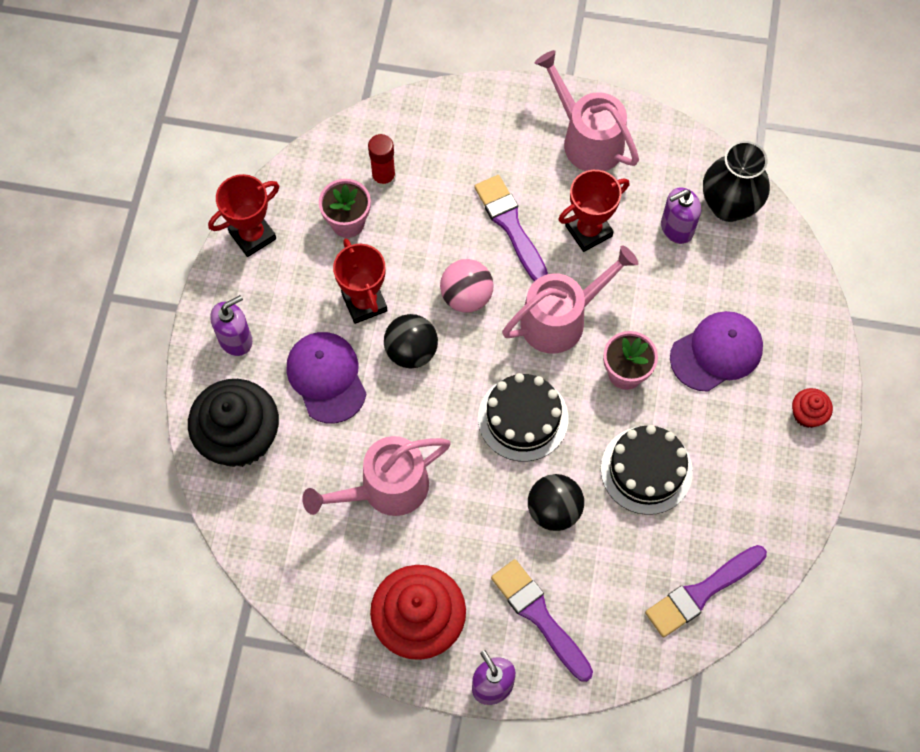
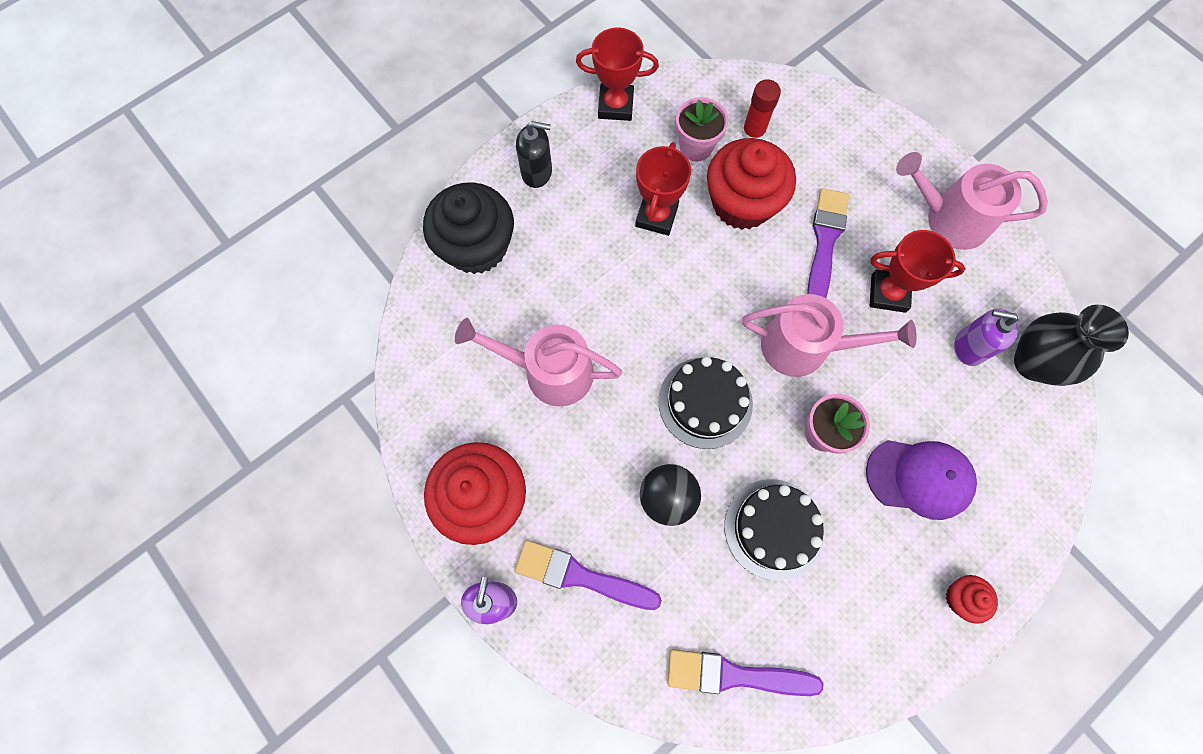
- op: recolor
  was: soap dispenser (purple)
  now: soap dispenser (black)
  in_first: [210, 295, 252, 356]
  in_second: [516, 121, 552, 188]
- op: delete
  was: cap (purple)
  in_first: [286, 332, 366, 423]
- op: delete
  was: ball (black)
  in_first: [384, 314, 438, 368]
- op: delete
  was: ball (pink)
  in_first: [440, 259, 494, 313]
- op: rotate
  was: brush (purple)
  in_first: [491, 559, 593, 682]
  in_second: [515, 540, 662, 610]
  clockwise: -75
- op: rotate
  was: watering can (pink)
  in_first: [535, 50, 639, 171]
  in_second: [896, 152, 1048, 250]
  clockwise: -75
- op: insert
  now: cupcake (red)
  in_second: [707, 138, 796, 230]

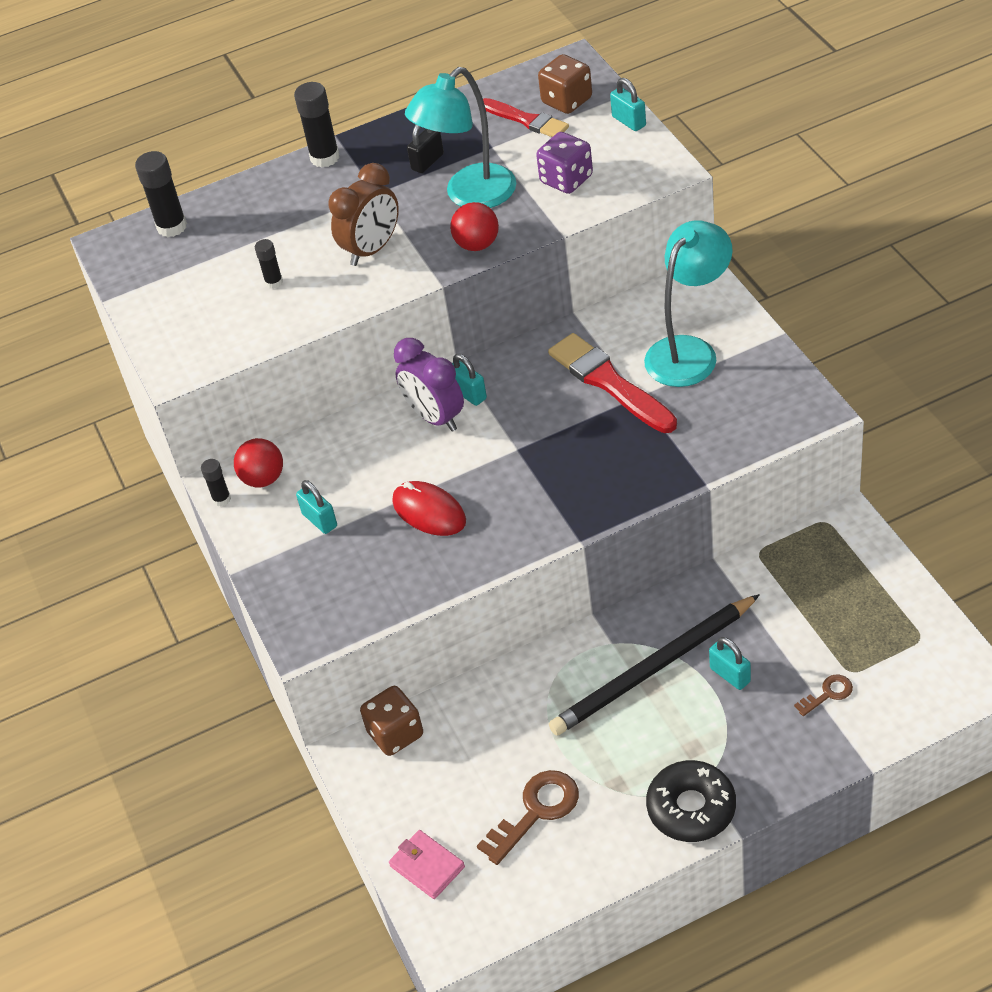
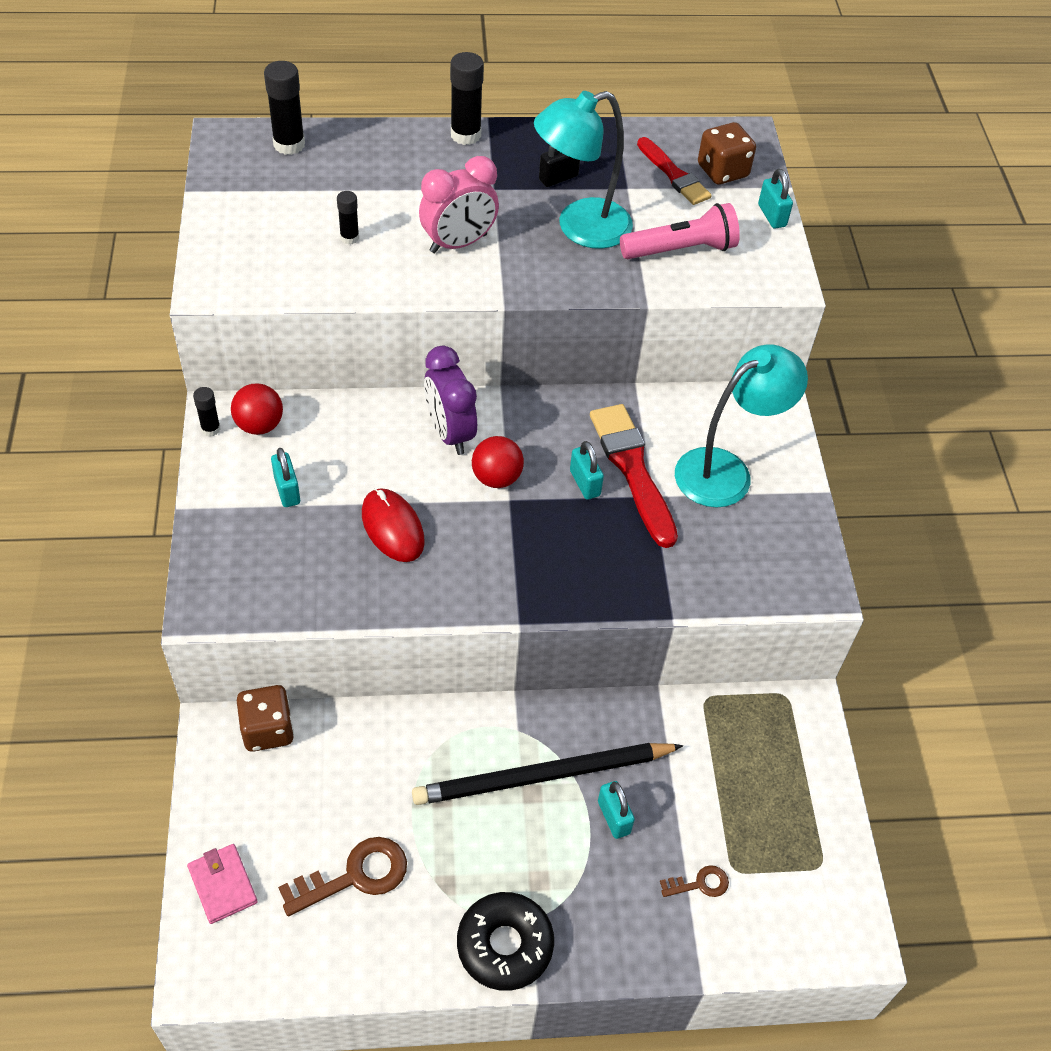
- op: recolor
  was: clock (brown)
  now: clock (pink)
  in_first: [329, 163, 399, 266]
  in_second: [419, 156, 499, 253]
- op: move
  was: ball (red)
  in_first: [450, 202, 499, 251]
  in_second: [472, 436, 524, 488]
- op: move
  was: padlock (turquoise)
  in_first: [452, 354, 487, 406]
  in_second: [570, 441, 604, 500]
- op: replace
  was: dice (purple)
  now: flashlight (pink)
  in_first: [536, 132, 593, 194]
  in_second: [620, 203, 740, 259]

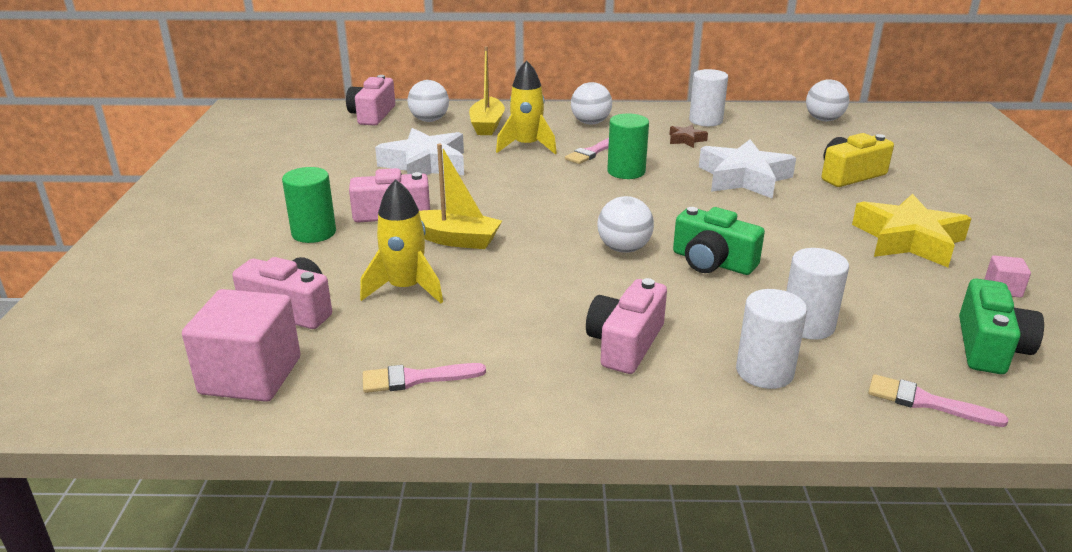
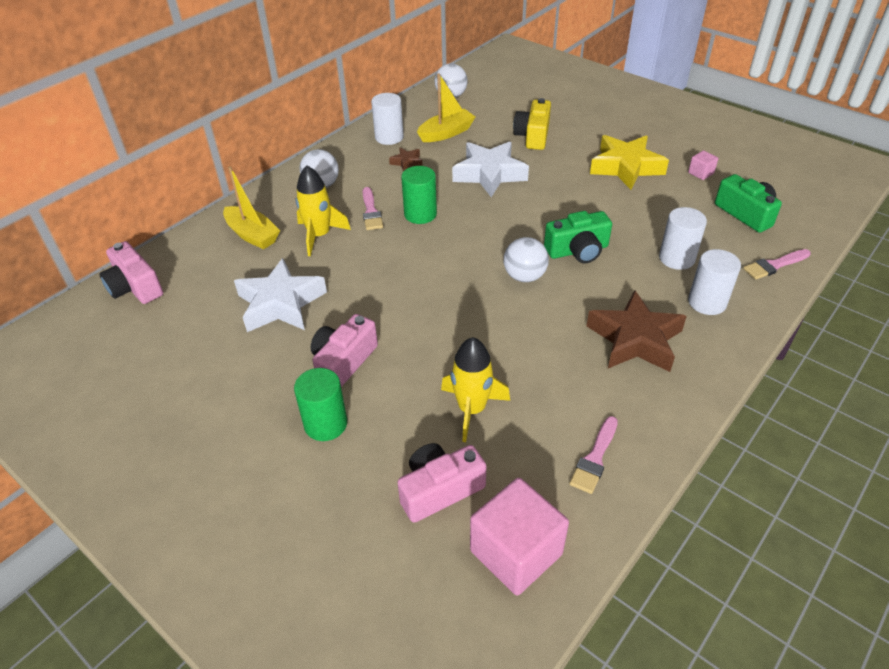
- op: delete
  was: ball (white)
  in_first: [408, 80, 449, 122]
- op: move
  was: boat (yellow)
  in_first: [419, 144, 502, 249]
  in_second: [417, 73, 475, 142]
- op: replace
  was: camera (pink)
  now: star (brown)
  in_first: [586, 278, 667, 374]
  in_second: [587, 290, 687, 372]

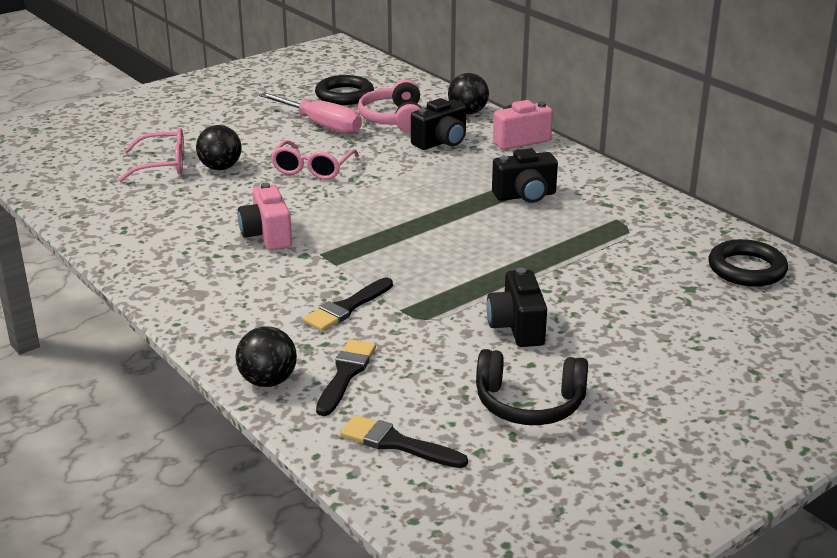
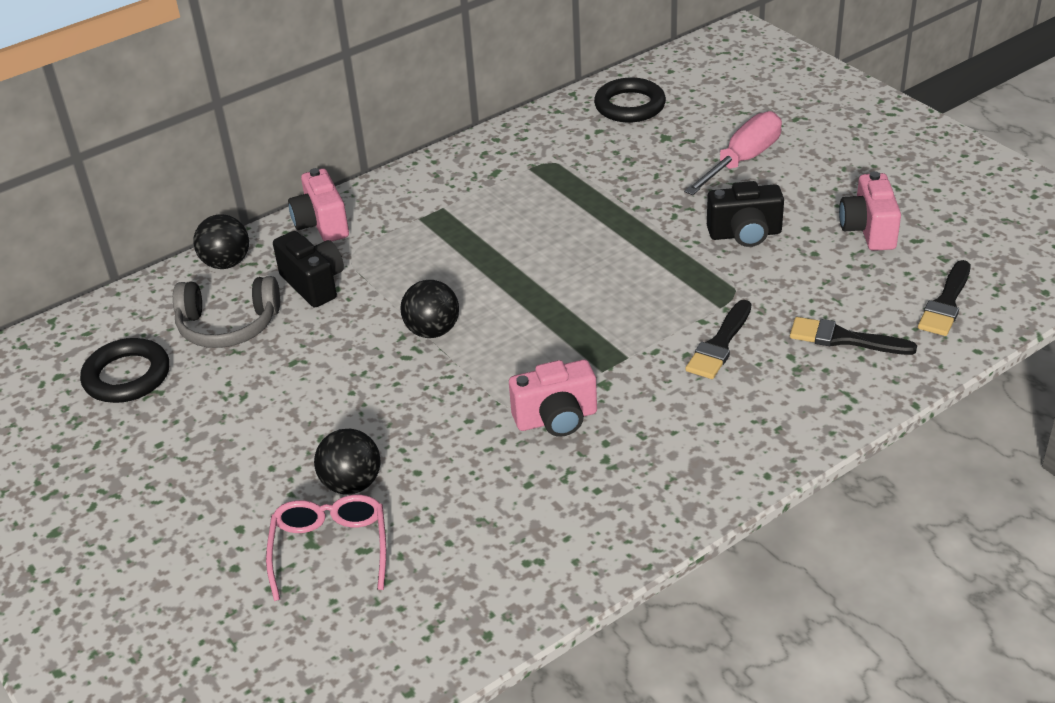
- op: move
  was: ball (black)
  in_first: [236, 326, 297, 387]
  in_second: [400, 280, 459, 338]
- op: move
  was: screwdriver (pink)
  in_first: [259, 92, 362, 134]
  in_second: [684, 111, 782, 195]
- op: delete
  was: glasses (pink)
  in_first: [270, 140, 359, 180]
- op: rotate
  was: brush (black)
  in_first: [303, 278, 393, 331]
  in_second: [685, 300, 751, 379]
  clockwise: 75
- op: recolor
  was: headphones (pink)
  now: headphones (grey)
  in_first: [358, 79, 422, 133]
  in_second: [173, 276, 280, 348]
- op: replace
  was: headphones (black)
  now: camera (pink)
  in_first: [476, 349, 588, 425]
  in_second: [839, 171, 901, 251]
- op: delete
  was: camera (black)
  in_first: [492, 148, 558, 203]

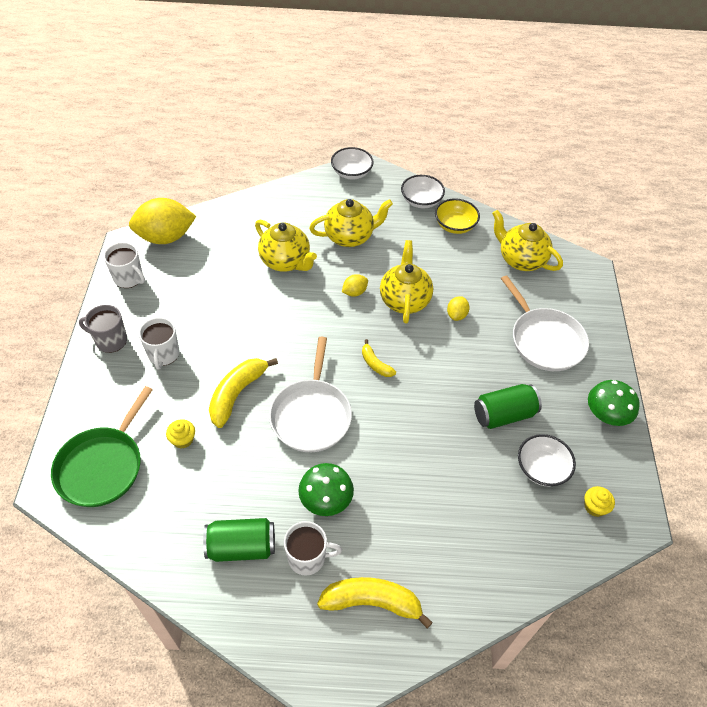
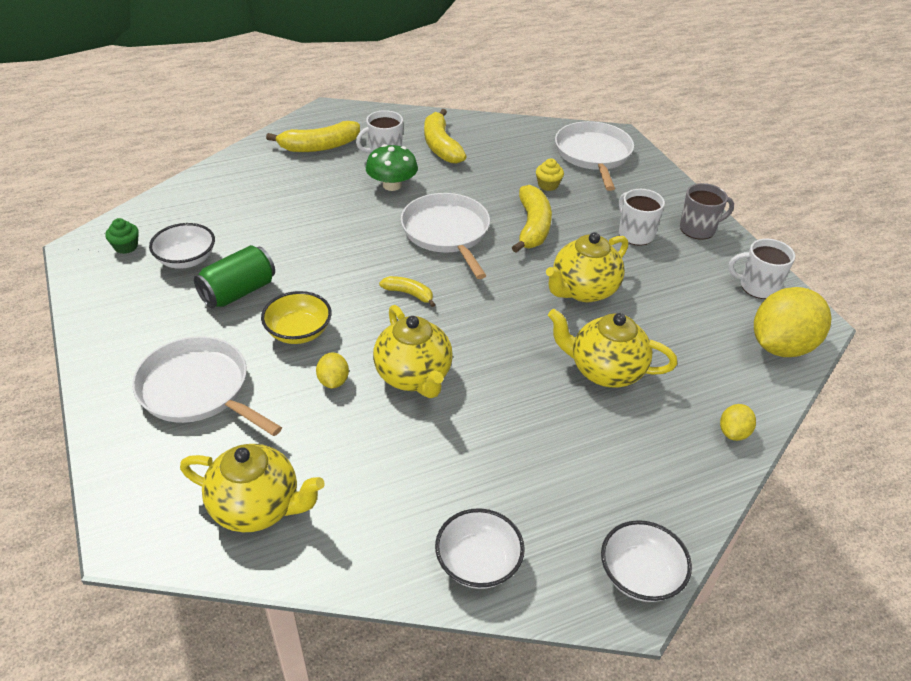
- op: recolor
  was: pan (green)
  now: pan (white)
  in_first: [51, 386, 153, 507]
  in_second: [555, 121, 634, 191]
- op: replace
  was: can (green)
  now: banana (yellow)
  in_first: [203, 518, 275, 562]
  in_second: [424, 109, 467, 164]
- op: move
  was: teapot (yellow)
  in_first: [309, 199, 393, 247]
  in_second: [546, 232, 628, 302]
- op: move
  was: lemon (yellow)
  in_first: [342, 274, 368, 297]
  in_second: [720, 404, 756, 441]
- op: move
  was: bowl (yellow)
  in_first: [435, 198, 480, 234]
  in_second: [261, 291, 332, 344]
- op: recolor
  was: cupcake (yellow)
  now: cupcake (green)
  in_first: [584, 486, 615, 517]
  in_second: [105, 218, 139, 254]
- op: delete
  was: mushroom (green)
  in_first: [588, 380, 640, 426]

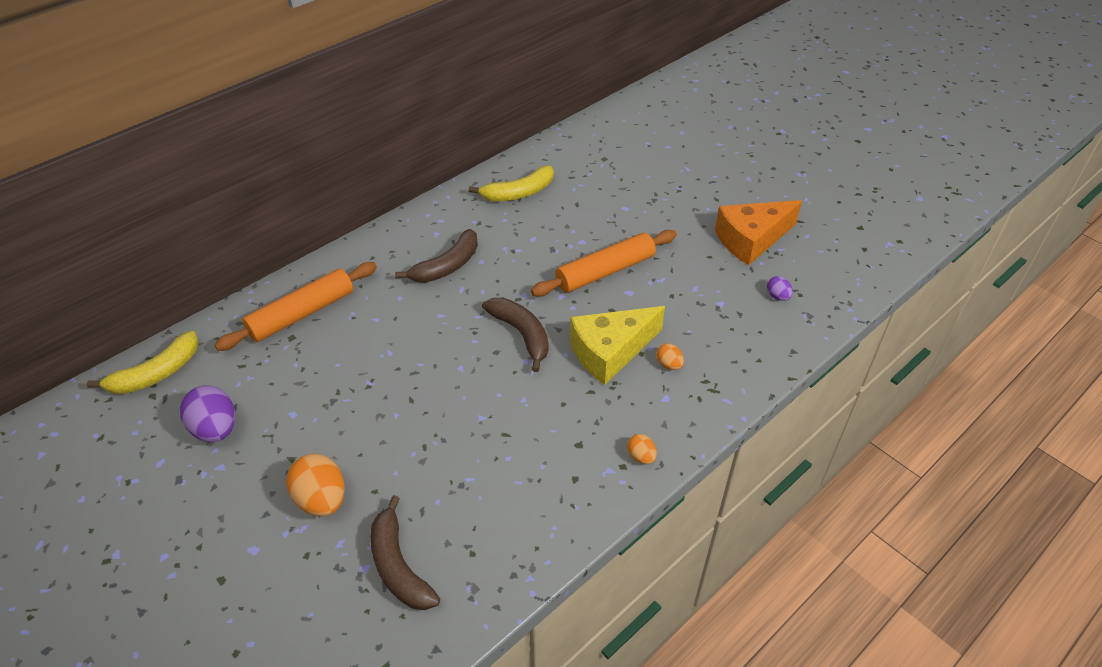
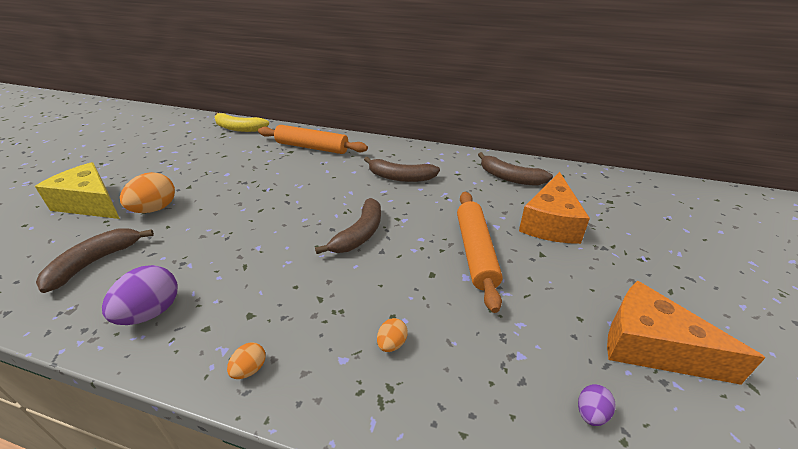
- op: move
  was: egg (purple)
  in_first: [180, 385, 235, 442]
  in_second: [102, 265, 178, 325]
- op: recolor
  was: banana (yellow)
  now: banana (brown)
  in_first: [469, 166, 554, 201]
  in_second: [478, 152, 553, 186]
- op: rotate
  was: rolling pin (orange)
  in_first: [531, 230, 677, 296]
  in_second: [457, 192, 503, 313]
  clockwise: 60
- op: move
  was: cheese (yellow)
  in_first: [570, 306, 665, 385]
  in_second: [35, 162, 120, 219]
- op: insert
  now: cheese (orange)
  in_second: [519, 172, 590, 244]

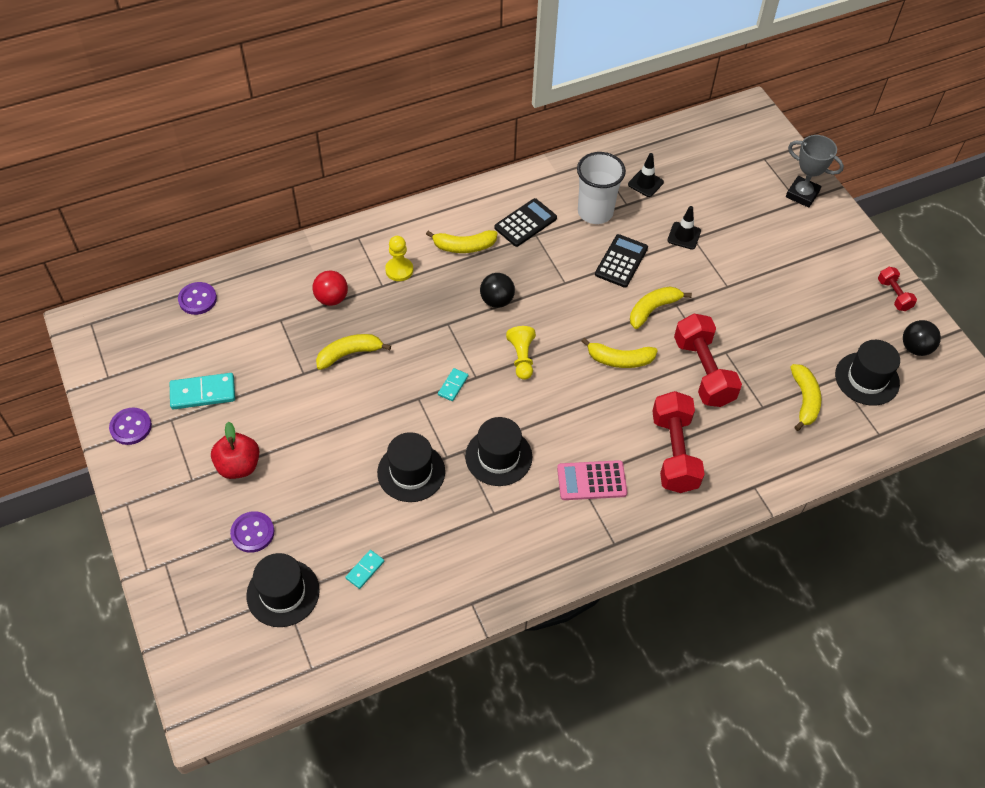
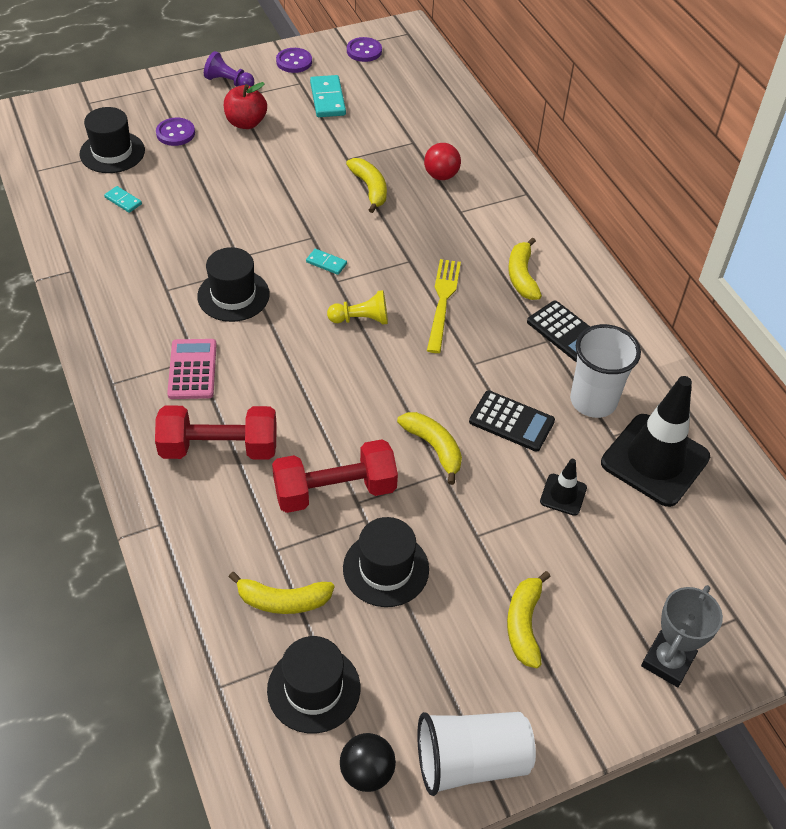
- op: move
  was: button (purple)
  in_first: [178, 282, 217, 315]
  in_second: [347, 37, 382, 62]
- op: move
  was: hat (black)
  in_first: [377, 432, 445, 502]
  in_second: [343, 517, 429, 607]
- op: delete
  was: pawn (yellow)
  in_first: [385, 236, 413, 281]
- op: replace
  was: ball (black)
  now: fork (yellow)
  in_first: [480, 273, 515, 308]
  in_second: [427, 259, 461, 353]
- op: move
  was: banana (yellow)
  in_first: [581, 338, 658, 368]
  in_second: [507, 571, 551, 668]
- op: resize
  was: traffic cone (black)
  in_first: [628, 153, 664, 197]
  in_second: [601, 376, 710, 507]
  ratio: 2.18
- op: replace
  was: dumbbell (red)
  now: cup (white)
  in_first: [878, 267, 917, 311]
  in_second: [417, 712, 536, 796]
- op: insert
  now: pawn (purple)
  in_second: [204, 51, 254, 87]

